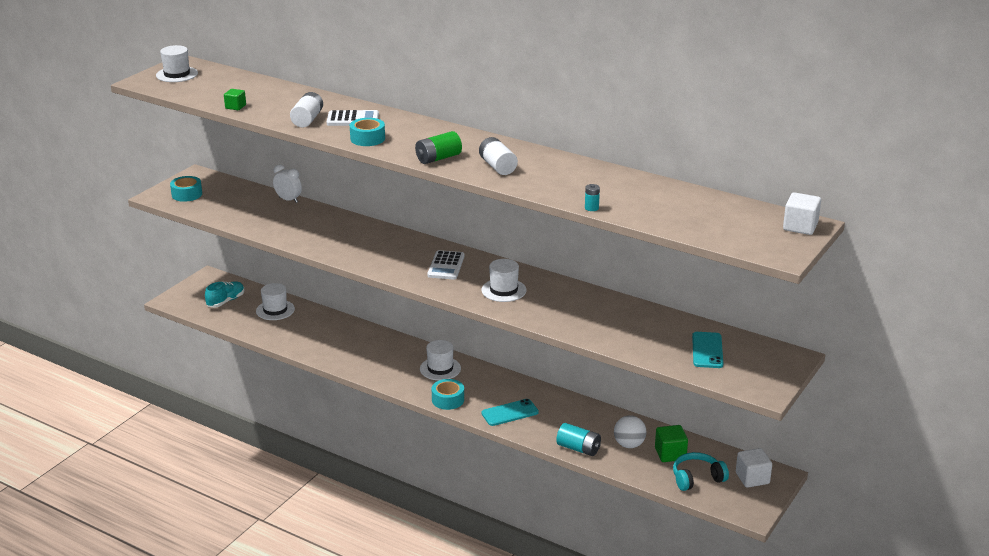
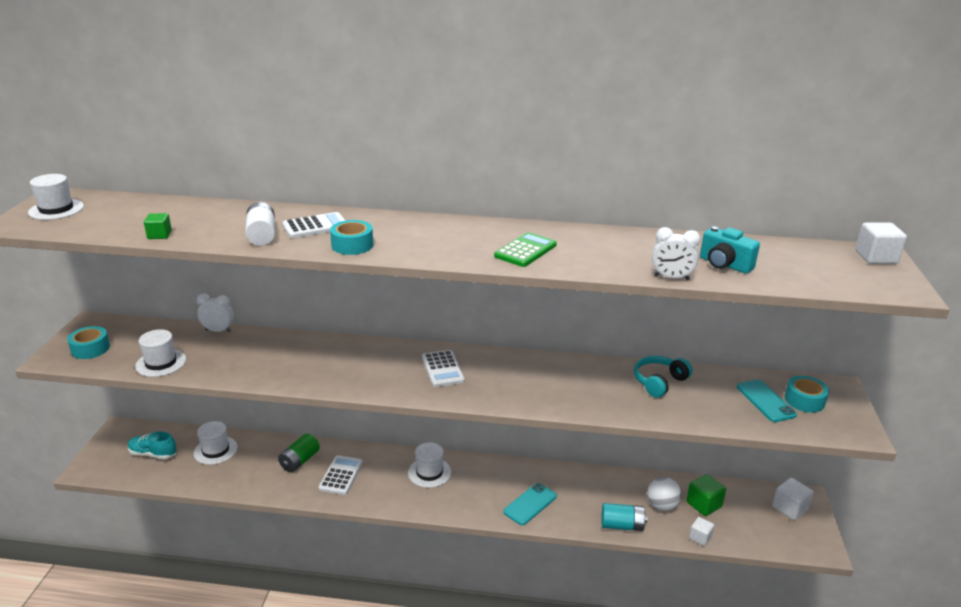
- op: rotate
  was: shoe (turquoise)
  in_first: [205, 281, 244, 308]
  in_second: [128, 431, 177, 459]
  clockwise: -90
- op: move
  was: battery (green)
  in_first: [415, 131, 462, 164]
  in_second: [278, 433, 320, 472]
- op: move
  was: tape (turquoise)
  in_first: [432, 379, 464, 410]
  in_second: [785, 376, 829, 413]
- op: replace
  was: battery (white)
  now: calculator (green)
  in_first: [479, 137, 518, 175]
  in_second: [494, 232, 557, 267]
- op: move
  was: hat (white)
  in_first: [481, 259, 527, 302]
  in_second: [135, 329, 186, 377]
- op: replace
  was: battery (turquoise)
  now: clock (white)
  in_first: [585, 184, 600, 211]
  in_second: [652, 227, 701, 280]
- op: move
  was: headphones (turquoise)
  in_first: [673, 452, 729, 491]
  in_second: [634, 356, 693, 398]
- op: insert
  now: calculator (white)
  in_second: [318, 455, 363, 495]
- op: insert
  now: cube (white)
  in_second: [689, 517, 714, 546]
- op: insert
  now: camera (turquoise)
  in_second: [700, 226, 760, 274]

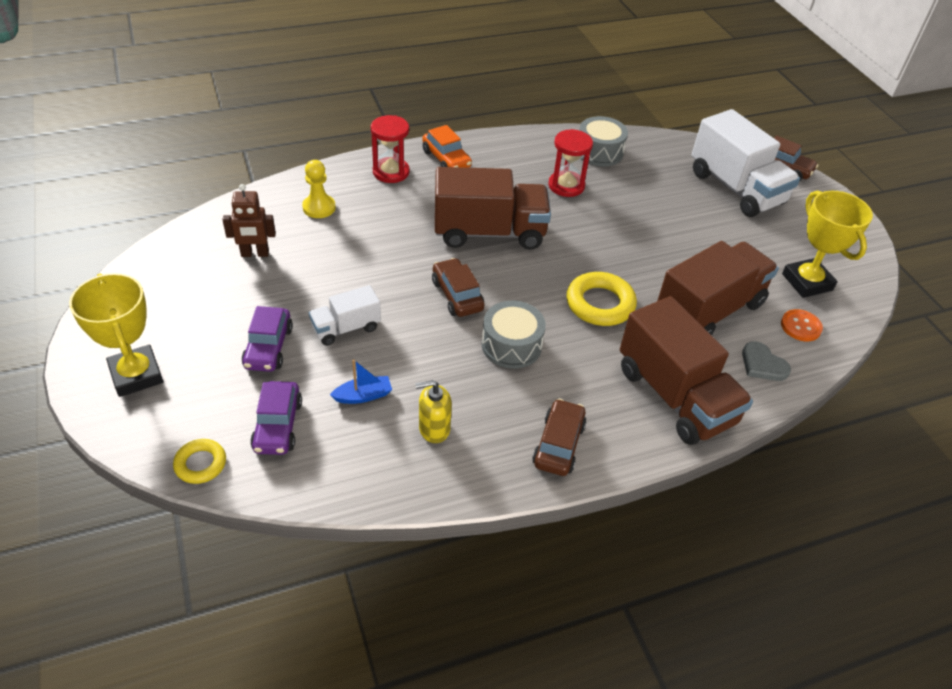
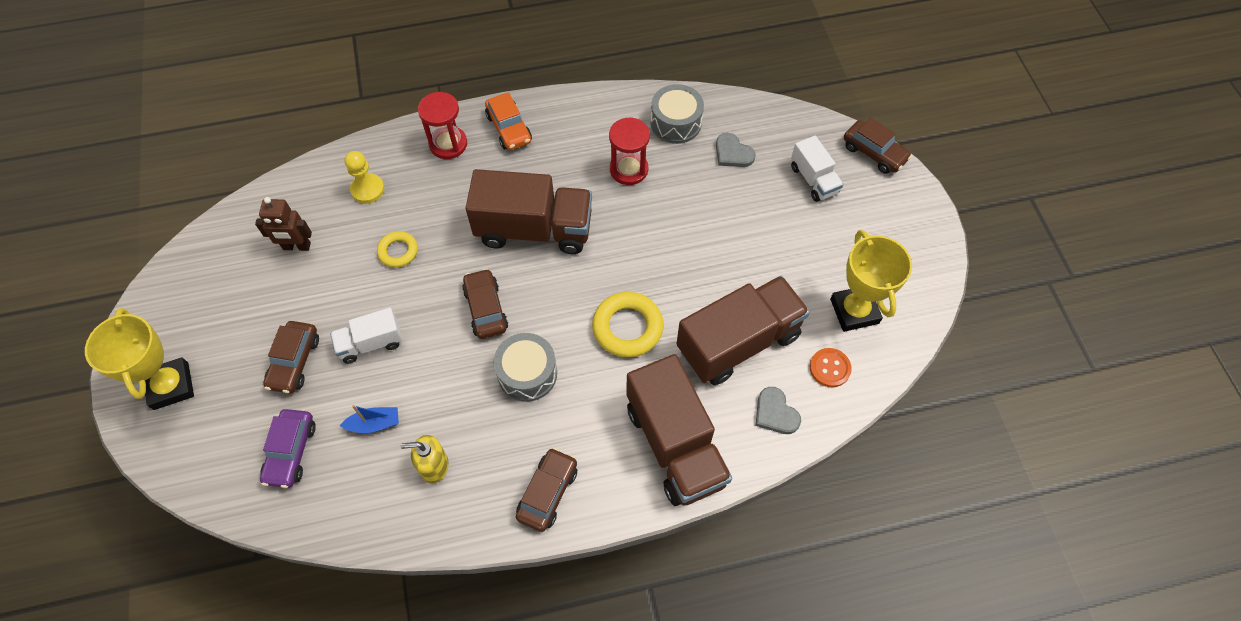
- op: move
  was: ring (yellow)
  in_first: [173, 439, 226, 484]
  in_second: [377, 231, 418, 268]
- op: recolor
  was: car (purple)
  now: car (brown)
  in_first: [242, 306, 293, 372]
  in_second: [263, 321, 319, 394]
- op: resize
  was: truck (white)
  in_first: [692, 109, 800, 217]
  in_second: [791, 136, 844, 202]
  ratio: 0.52
- op: insert
  now: heart (grey)
  in_second: [716, 133, 756, 167]

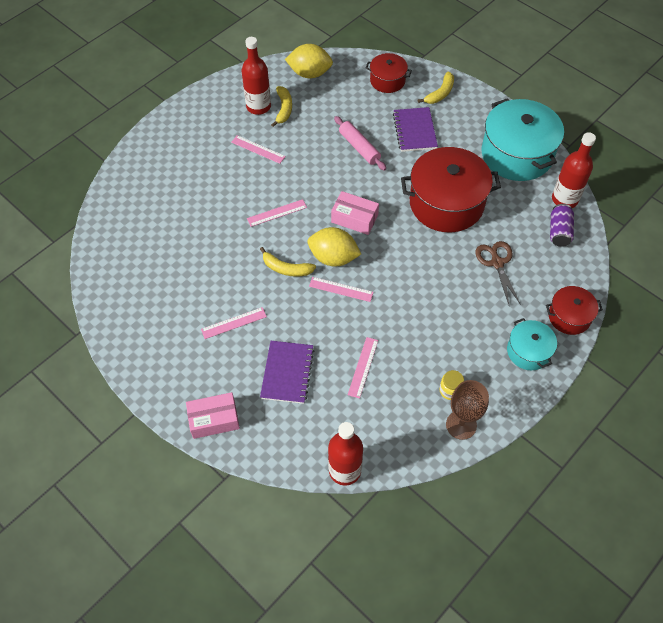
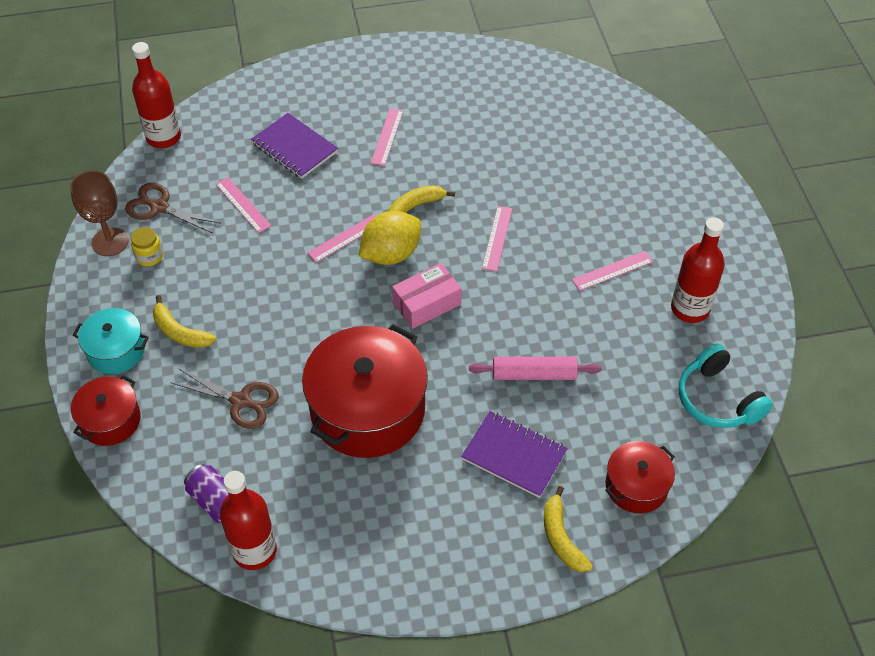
- op: delete
  was: box (pink)
  in_first: [186, 392, 240, 439]
- op: move
  was: banana (yellow)
  in_first: [271, 86, 292, 127]
  in_second: [153, 295, 216, 348]
- op: replace
  was: lemon (yellow)
  now: headphones (turquoise)
  in_first: [285, 44, 333, 78]
  in_second: [679, 344, 773, 428]
- op: delete
  was: pot (turquoise)
  in_first: [481, 98, 564, 181]
- op: insert
  now: scissors (brown)
  in_second: [125, 183, 221, 233]

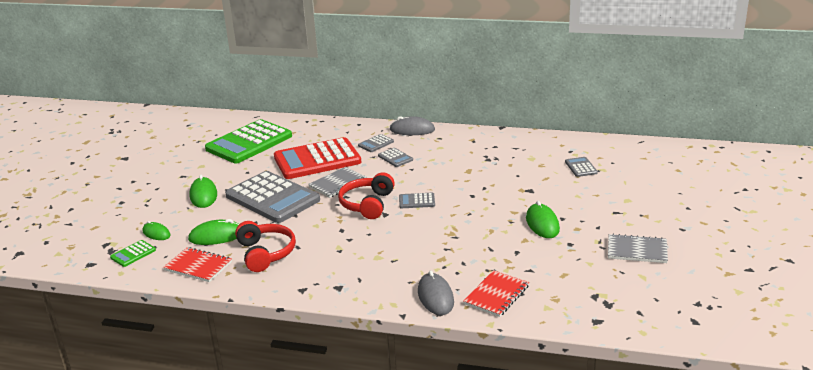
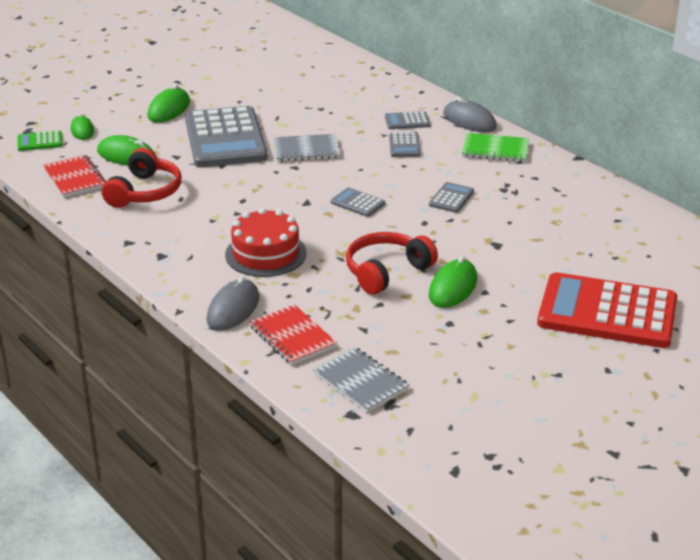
- op: delete
  was: calculator (green)
  in_first: [205, 119, 292, 163]
- op: move
  was: calculator (red)
  in_first: [274, 137, 361, 179]
  in_second: [537, 272, 677, 348]
- op: move
  was: headphones (red)
  in_first: [338, 172, 395, 219]
  in_second: [346, 232, 438, 295]
- op: rotate
  was: notebook (red)
  in_first: [463, 270, 529, 317]
  in_second: [250, 304, 337, 365]
  clockwise: 75
- op: move
  was: calculator (grey)
  in_first: [565, 157, 598, 177]
  in_second: [429, 182, 474, 213]
- op: move
  was: notebook (grey)
  in_first: [608, 234, 668, 263]
  in_second: [313, 347, 409, 413]
- op: insert
  now: cake (red)
  in_second: [225, 208, 307, 277]
- op: insert
  now: notebook (green)
  in_second: [462, 133, 529, 162]

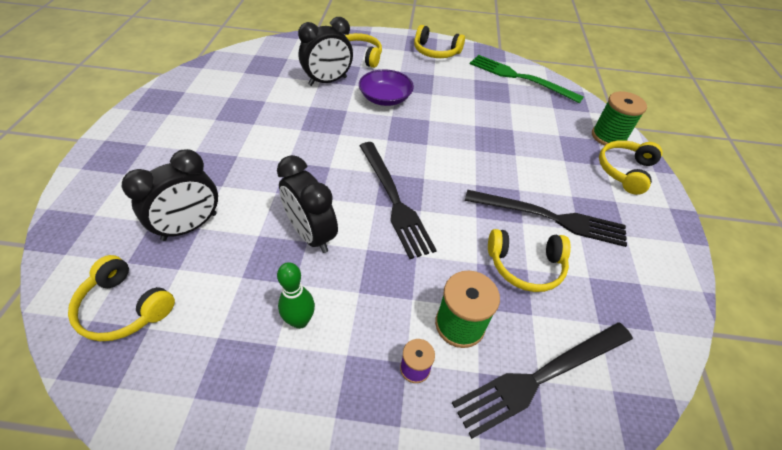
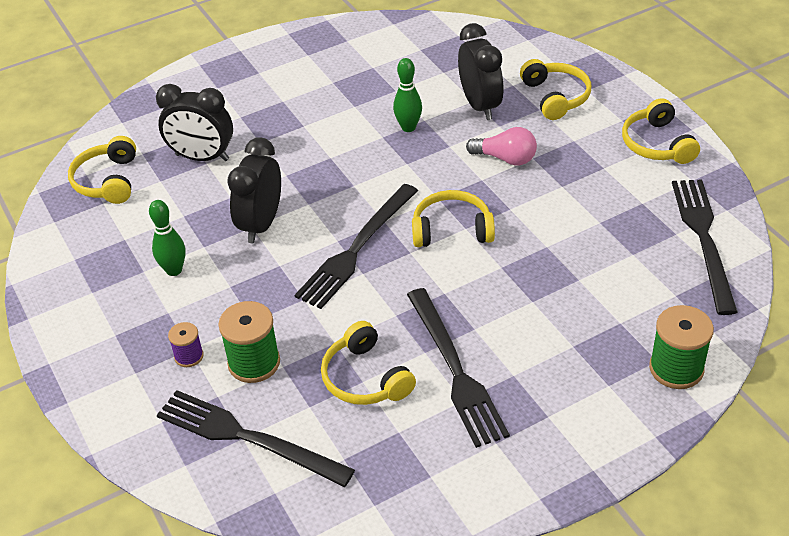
- op: rotate
  was: clock (black)
  in_first: [298, 17, 353, 86]
  in_second: [458, 23, 504, 120]
  clockwise: -135
- op: replace
  was: bowl (purple)
  now: light bulb (pink)
  in_first: [359, 70, 414, 106]
  in_second: [466, 127, 537, 166]
- op: recolor
  was: fork (green)
  now: fork (black)
  in_first: [470, 55, 584, 103]
  in_second: [672, 179, 738, 315]
- op: move
  was: headphones (yellow)
  in_first: [599, 140, 663, 195]
  in_second: [412, 190, 495, 247]
- op: insert
  now: bowling pin (green)
  in_second: [393, 58, 422, 132]

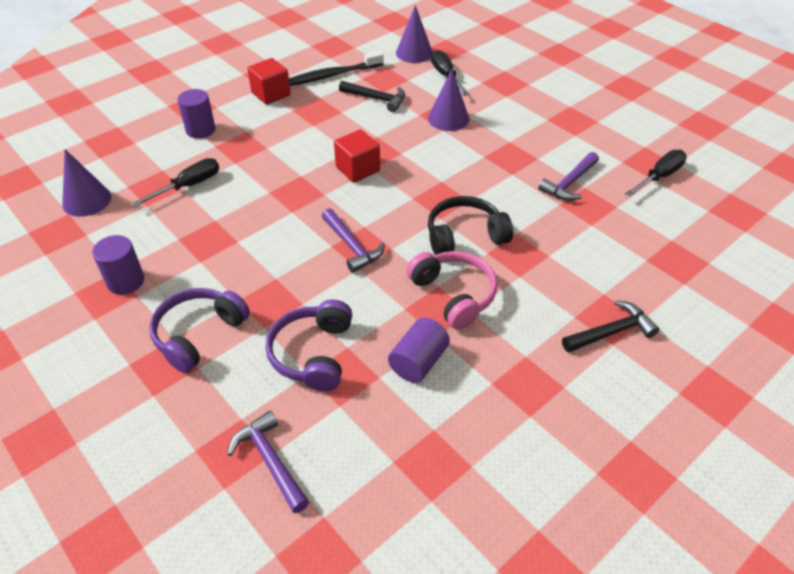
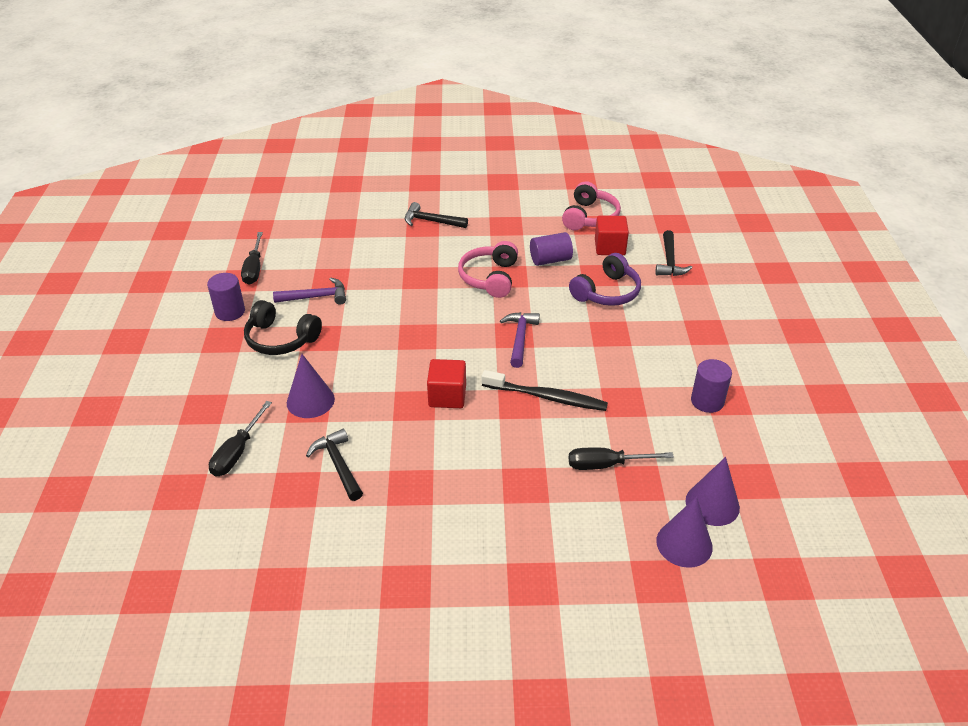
- op: delete
  was: headphones (purple)
  in_first: [149, 288, 250, 373]
- op: move
  was: cylinder (purple)
  in_first: [177, 89, 216, 138]
  in_second: [207, 273, 245, 321]
- op: recolor
  was: hammer (purple)
  now: hammer (black)
  in_first: [227, 411, 309, 513]
  in_second: [655, 230, 692, 276]
- op: move
  was: cube (red)
  in_first: [247, 58, 291, 105]
  in_second: [595, 216, 629, 255]
- op: move
  was: toothbrush (black)
  in_first: [289, 51, 383, 86]
  in_second: [482, 370, 608, 411]
- op: move
  was: cone (purple)
  in_first: [396, 5, 433, 63]
  in_second: [656, 497, 713, 568]
- op: move
  was: headphones (black)
  in_first: [428, 196, 513, 255]
  in_second: [244, 300, 322, 355]
- op: rotate
  was: screwdriver (black)
  in_first: [625, 150, 687, 197]
  in_second: [241, 232, 263, 285]
  clockwise: -90
- op: insert
  now: headphones (pink)
  in_second: [562, 181, 621, 231]

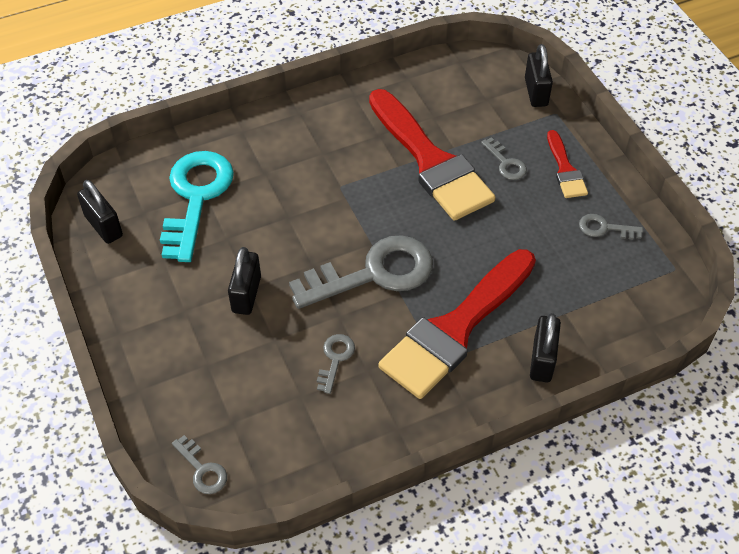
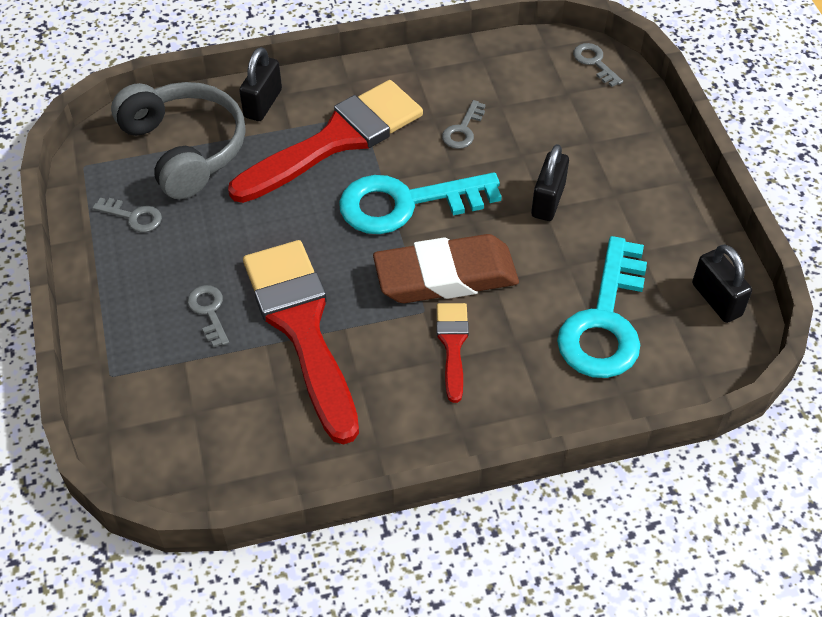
- op: recolor
  was: key (grey)
  now: key (turquoise)
  in_first: [289, 235, 433, 309]
  in_second: [339, 172, 502, 234]
- op: delete
  was: padlock (black)
  in_first: [525, 44, 553, 107]
- op: move
  was: brush (red)
  in_first: [547, 130, 588, 198]
  in_second: [436, 303, 469, 403]
- op: insert
  now: headphones (grey)
  in_second: [111, 82, 246, 199]
- op: insert
  now: eraser (brown)
  in_second: [373, 234, 519, 303]

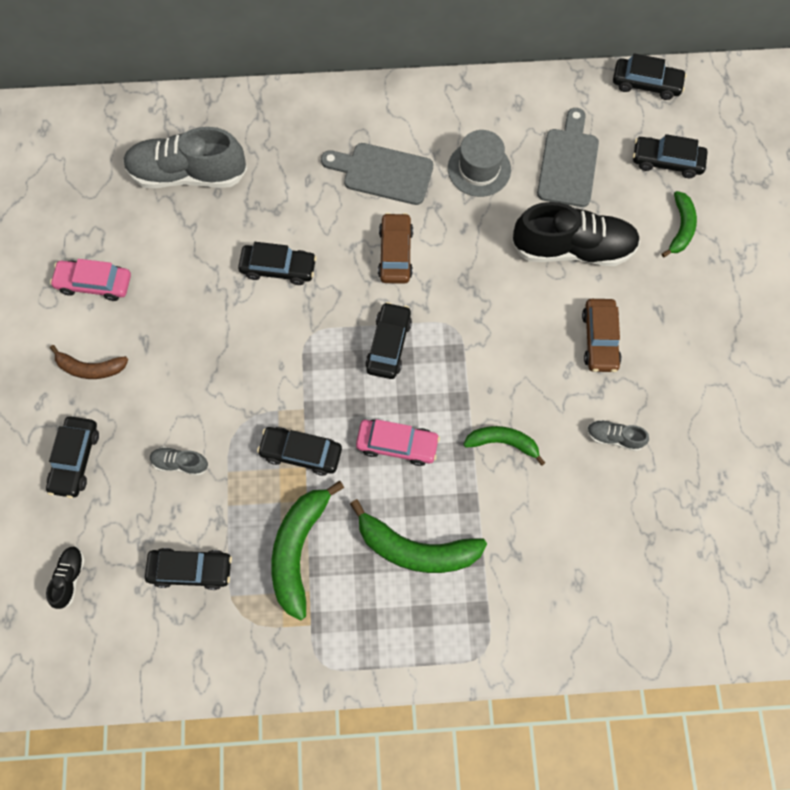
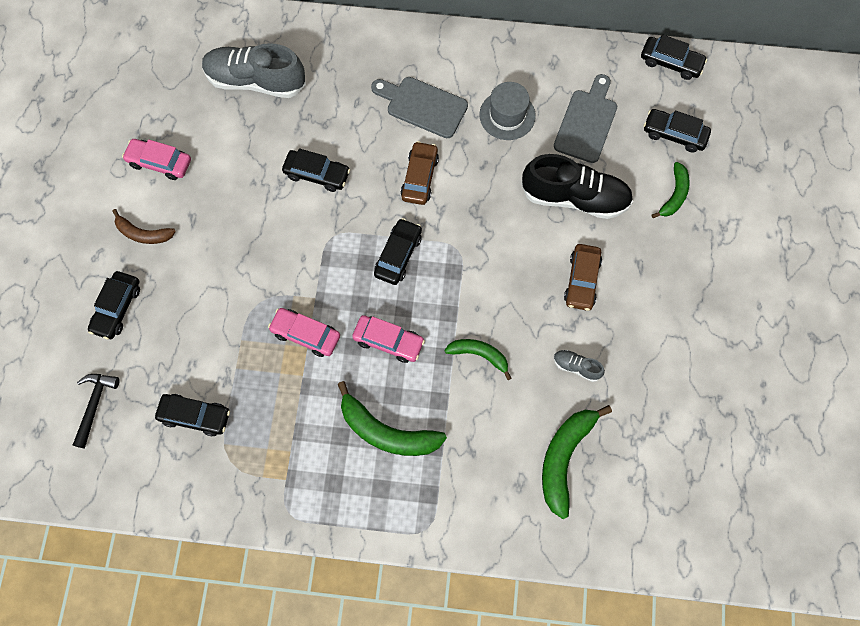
- op: replace
  was: shoe (black)
  now: hammer (black)
  in_first: [46, 546, 85, 609]
  in_second: [73, 374, 120, 448]
- op: delete
  was: shoe (grey)
  in_first: [150, 447, 209, 476]
- op: recolor
  was: car (black)
  now: car (pink)
  in_first: [257, 427, 342, 476]
  in_second: [268, 308, 340, 357]
- op: move
  was: banana (green)
  in_first: [271, 480, 344, 621]
  in_second: [542, 405, 612, 519]

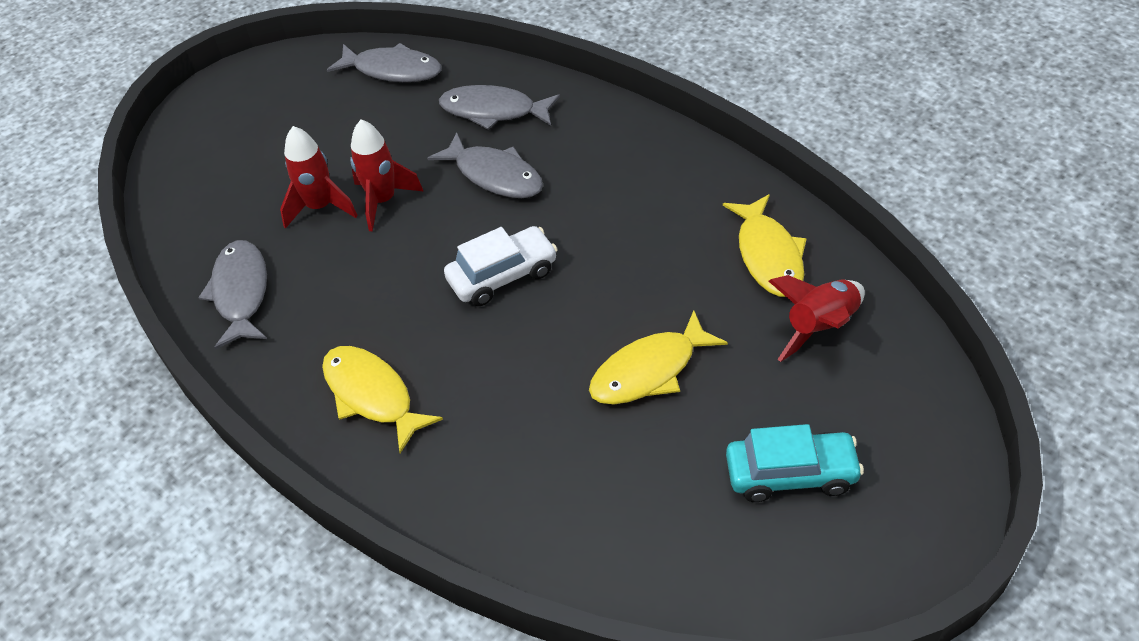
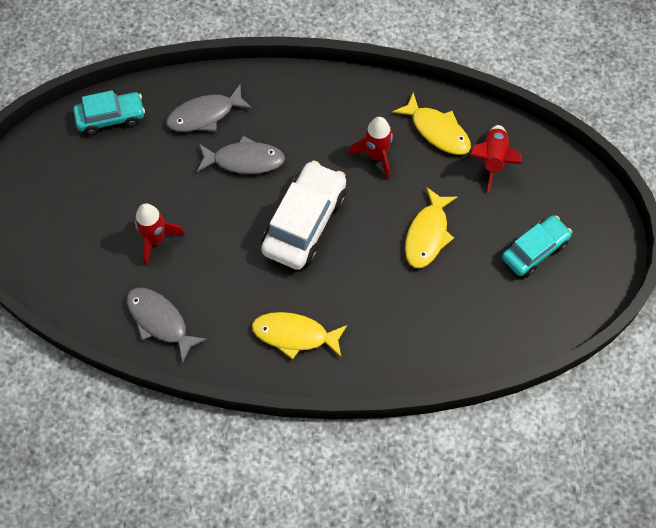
- op: replace
  was: fish (grey)
  now: car (turquoise)
  in_first: [327, 43, 442, 82]
  in_second: [73, 90, 145, 135]
- op: move
  was: rocket (red)
  in_first: [350, 119, 423, 231]
  in_second: [349, 117, 394, 179]
- op: resize
  was: car (white)
  in_first: [444, 226, 558, 306]
  in_second: [261, 160, 346, 270]
  ratio: 1.56

